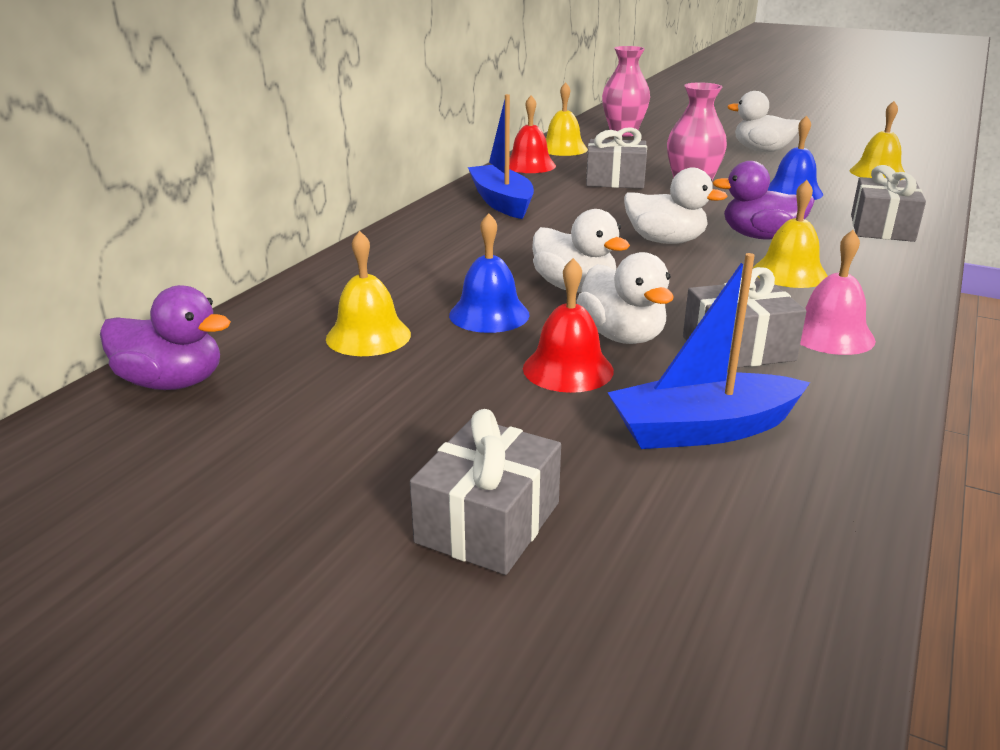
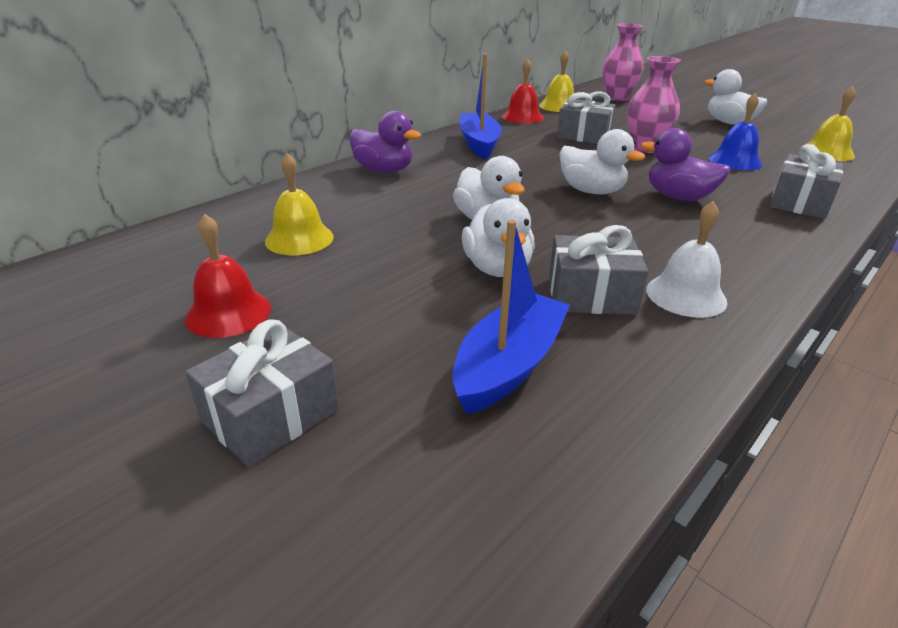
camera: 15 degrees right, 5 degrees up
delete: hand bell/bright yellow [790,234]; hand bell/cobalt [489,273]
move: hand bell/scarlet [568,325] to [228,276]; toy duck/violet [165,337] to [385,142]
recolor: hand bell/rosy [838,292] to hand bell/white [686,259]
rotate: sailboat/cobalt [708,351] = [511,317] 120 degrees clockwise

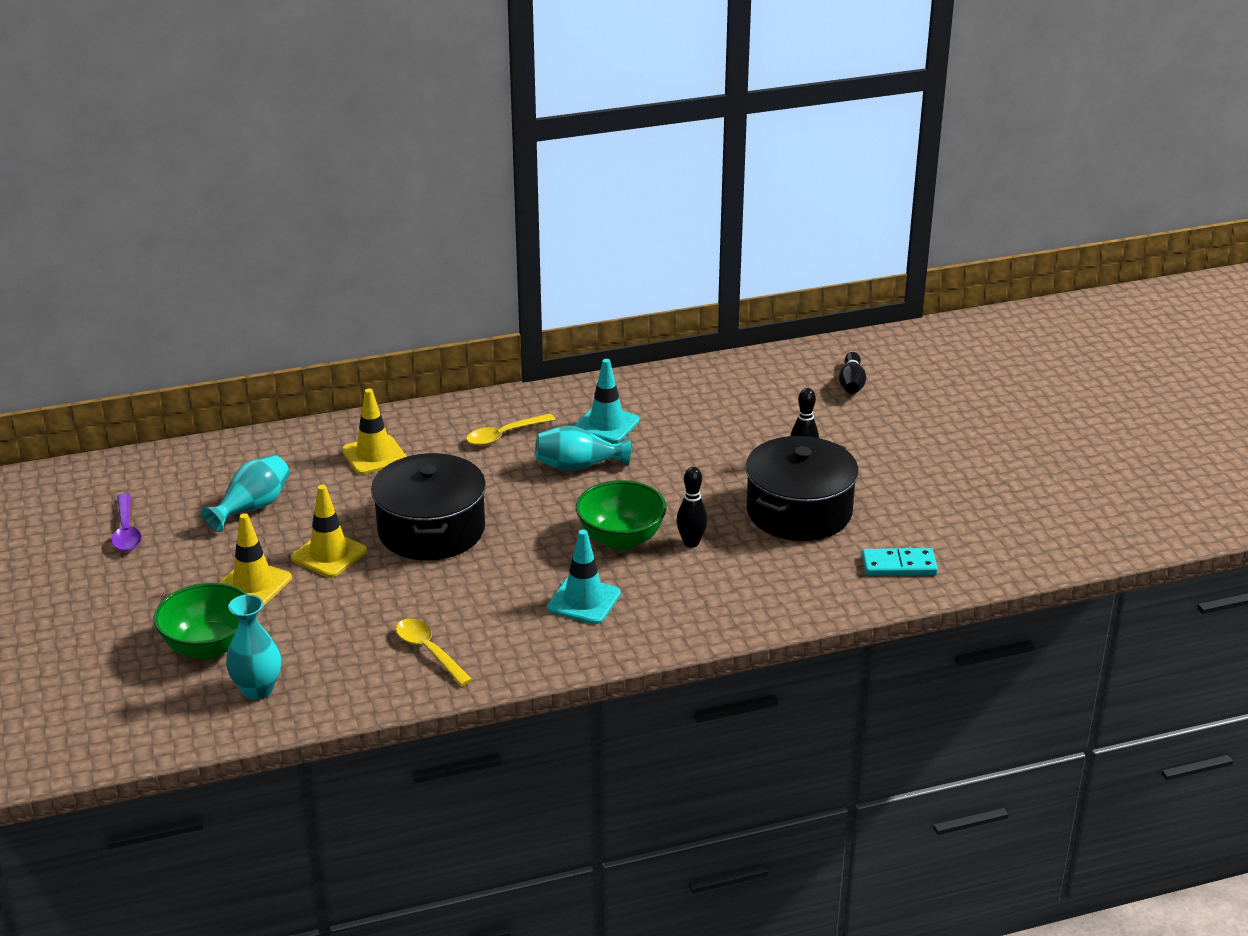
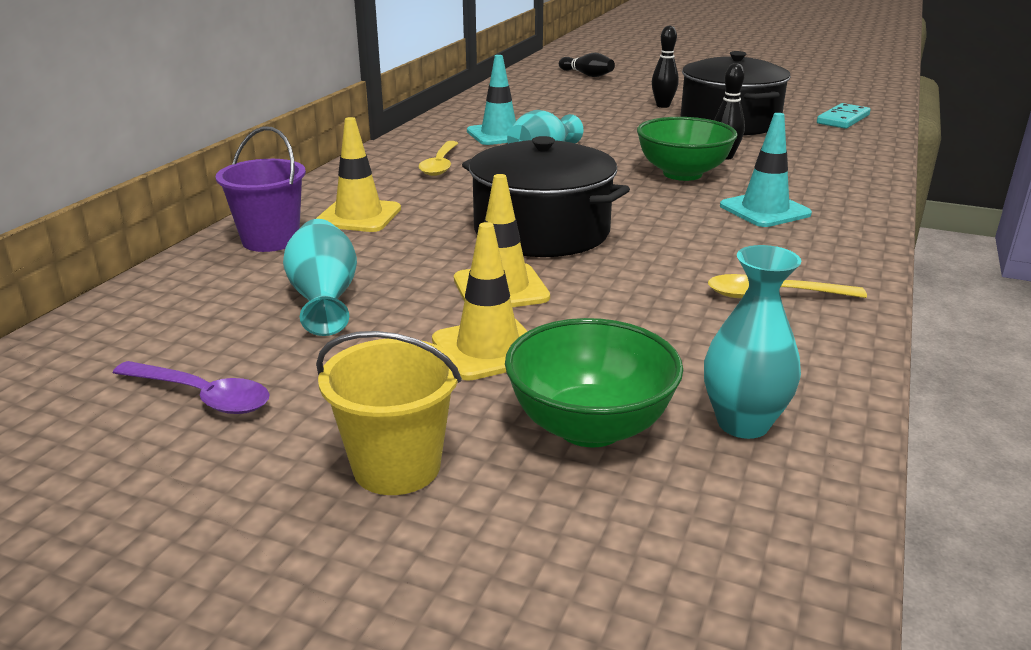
camera: 50 degrees left, 5 degrees down
insert: bucket/violet [260,189]; bucket/bright yellow [389,413]

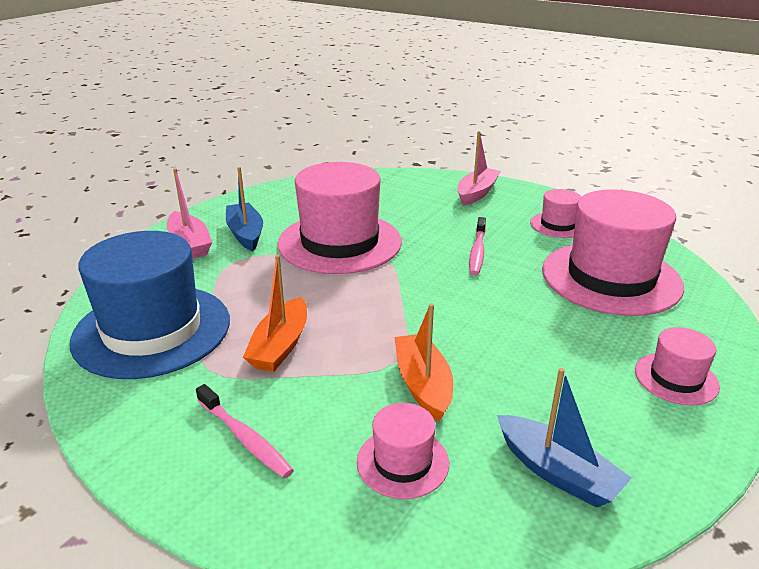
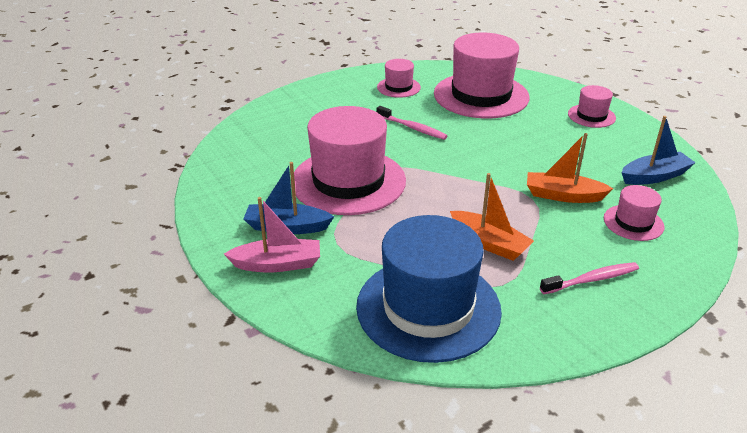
camera: 65 degrees left, 5 degrees up
delete: sailboat/rosy [479,168]

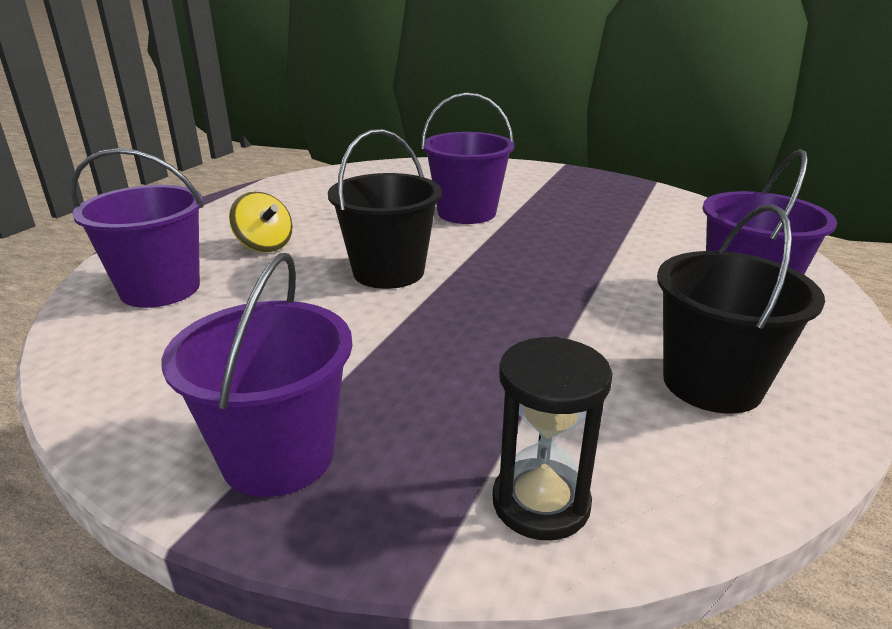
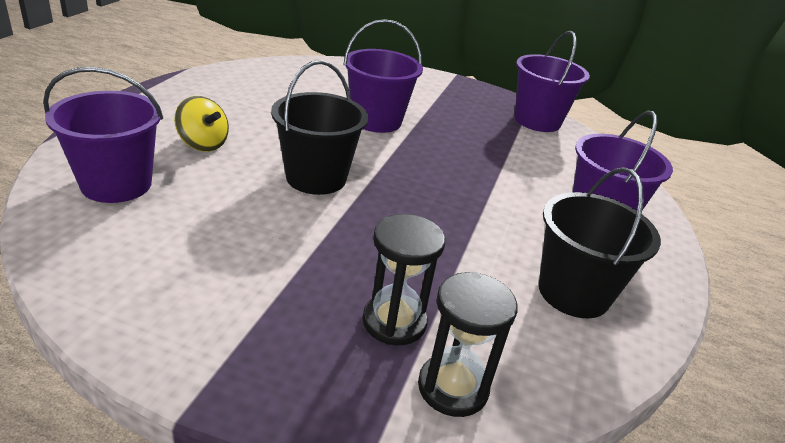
camera: 10 degrees left, 5 degrees up
insert: sand timer/jet-black [403,279]
move: bucket/violet [257,375] to [552,81]

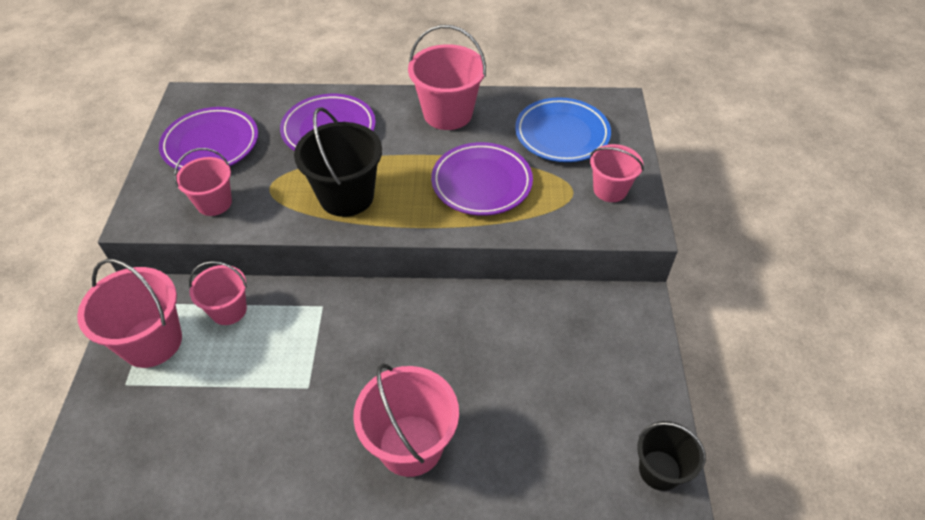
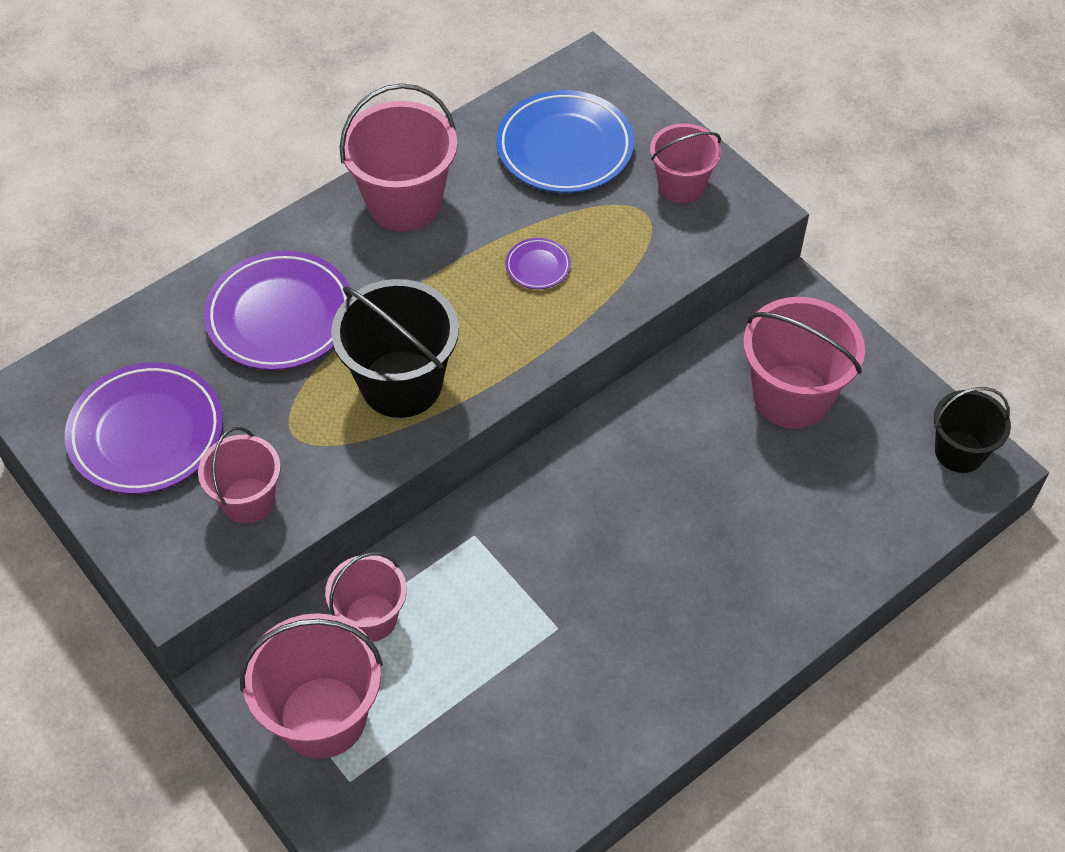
camera: 40 degrees left, 5 degrees up
move: bucket/rosy [406,420] to [804,363]
resize: flat dish/violet [482,179] = [538,263] x0.45

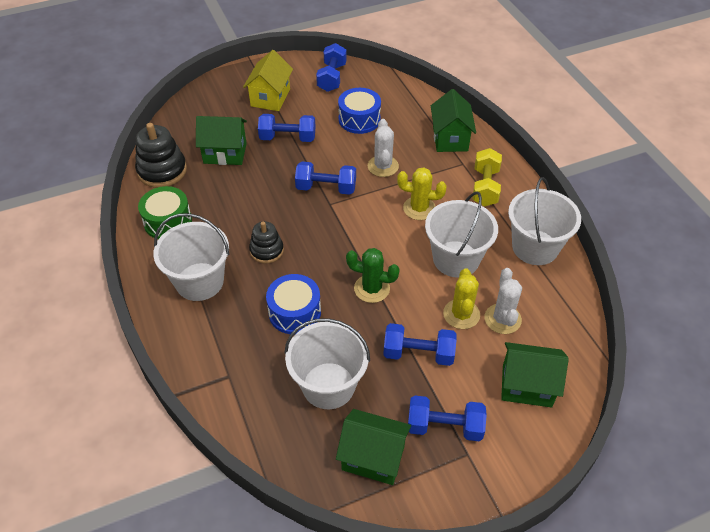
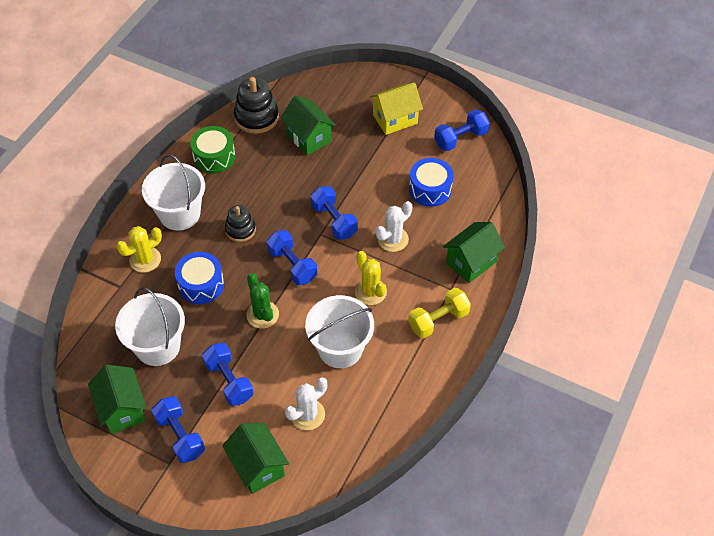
camera: 50 degrees right, 5 degrees up
delete: bucket/white [544,221]
move: free weight/cobalt [287,128] to [292,257]; cactus/bright yellow [461,298] to [139,249]

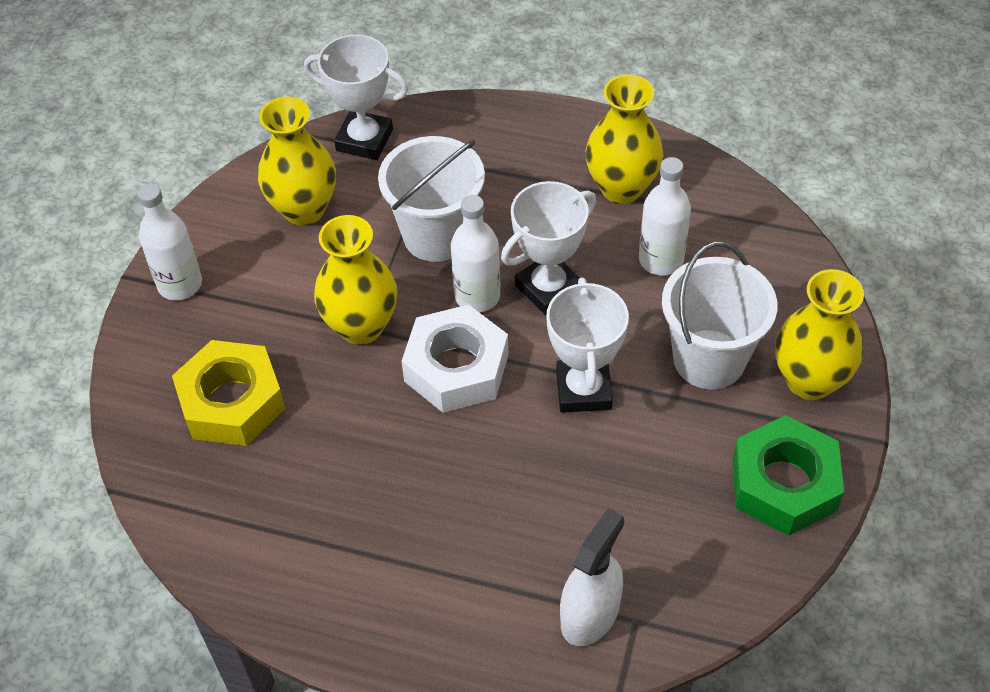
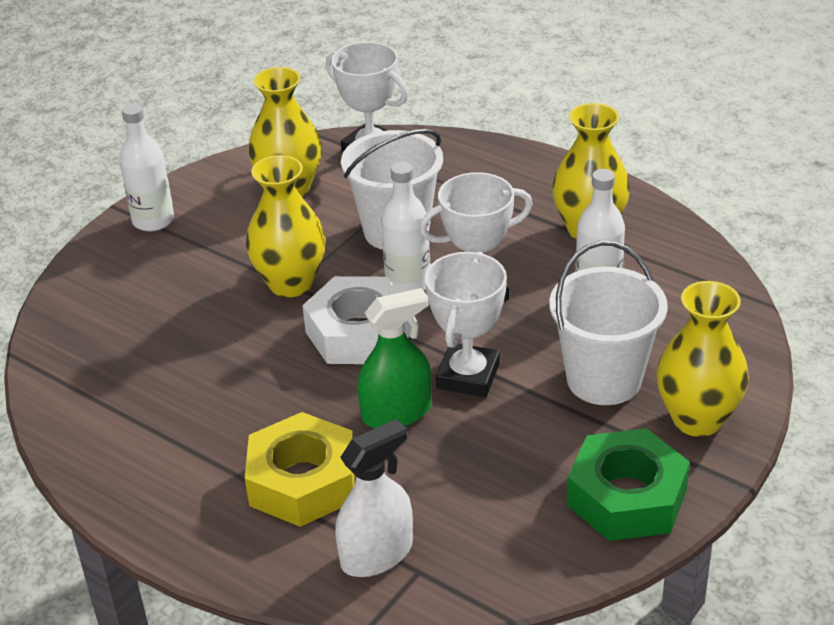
camera: 20 degrees right, 15 degrees down
insert: spray cleaner/green [394,358]
move: nut/bright yellow [228,393] to [300,469]

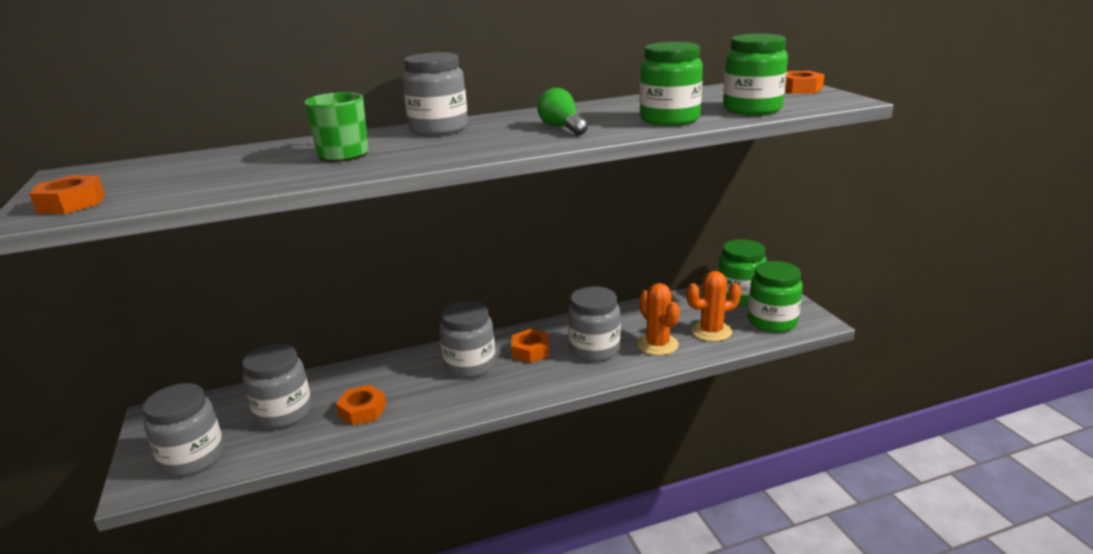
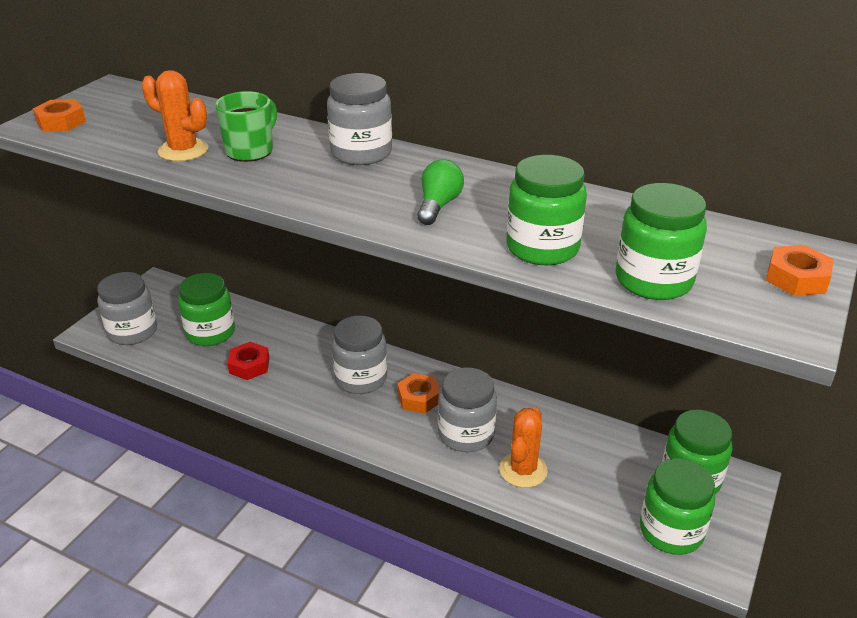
camera: 45 degrees right, 10 degrees up
move: cactus/orange [714,306] to [174,115]
recolor: jam jar/grey [277,385] to jam jar/green [206,309]; nut/orange [361,405] to nut/scarlet [248,361]

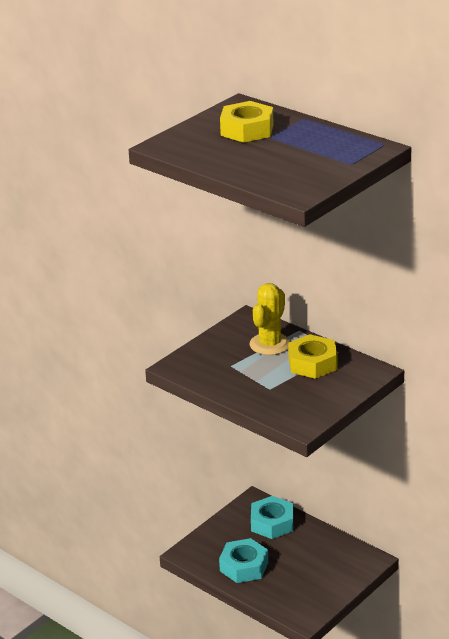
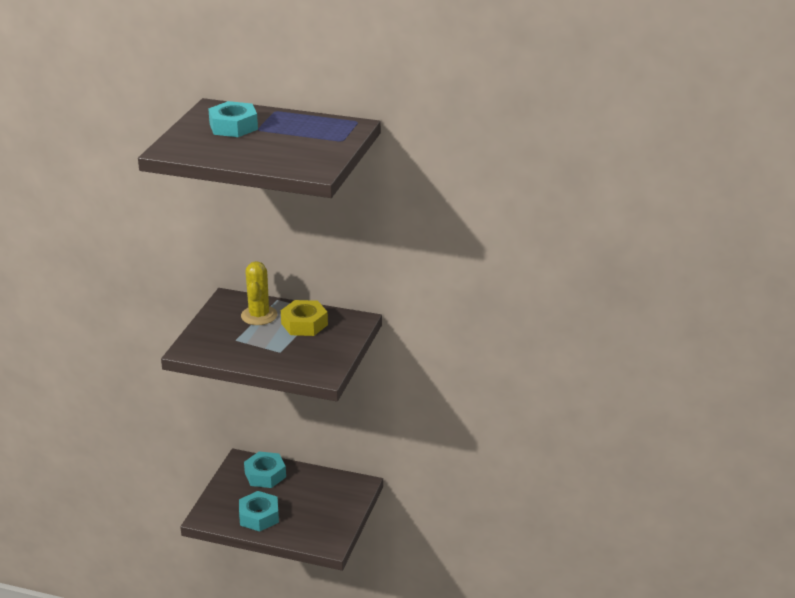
camera: 25 degrees left, 0 degrees up
recolor: nut/bright yellow [247,122] to nut/teal [233,119]

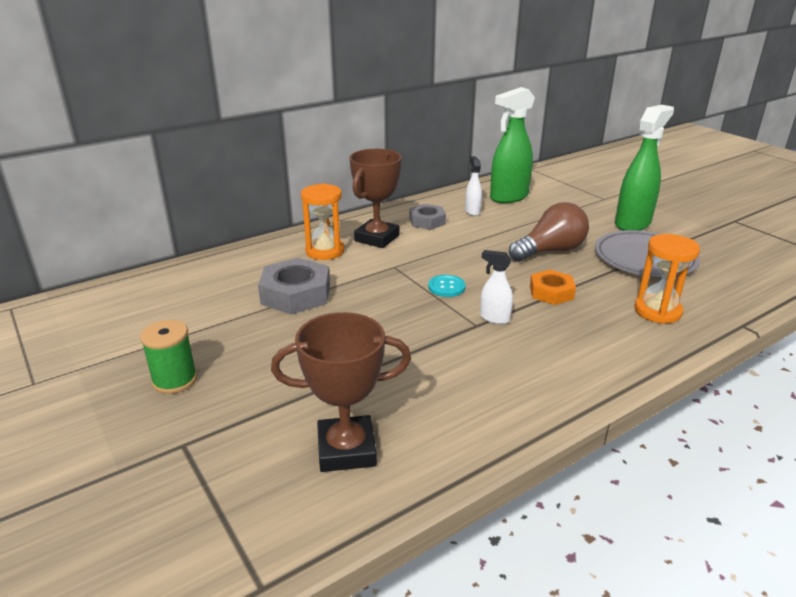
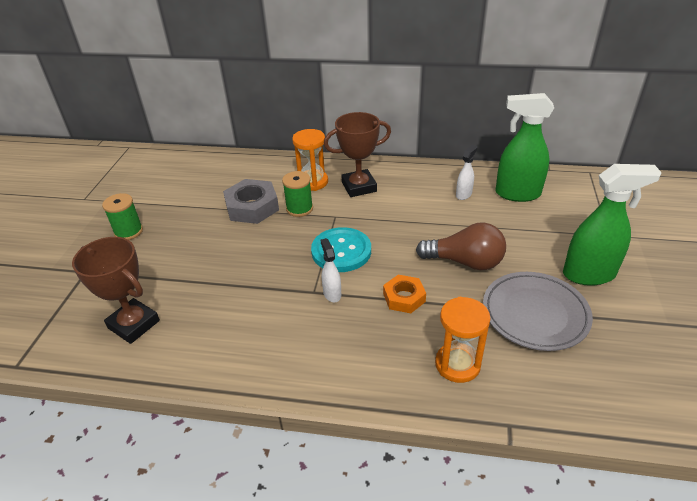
camera: 45 degrees right, 10 degrees up
delete: nut/grey [427,217]
insert: bobbin/green [297,194]
resize: shirt button/teal [447,286] = [341,249] x1.91

